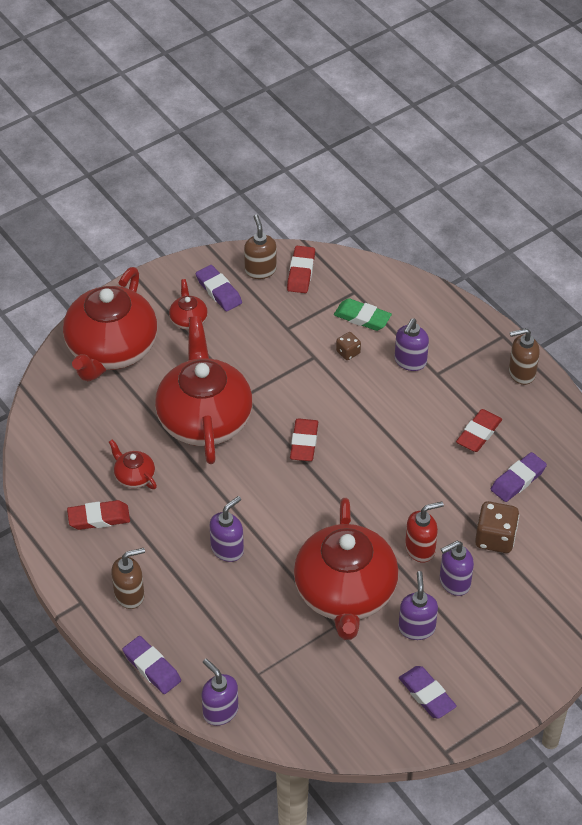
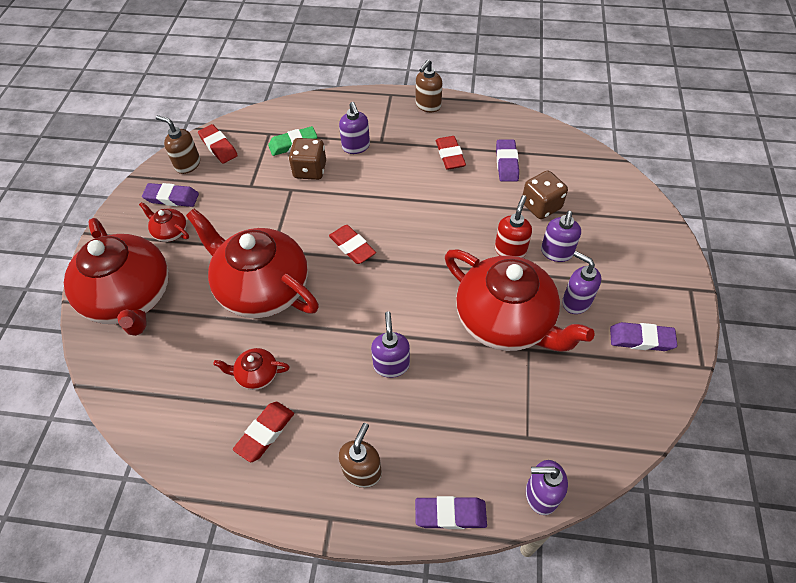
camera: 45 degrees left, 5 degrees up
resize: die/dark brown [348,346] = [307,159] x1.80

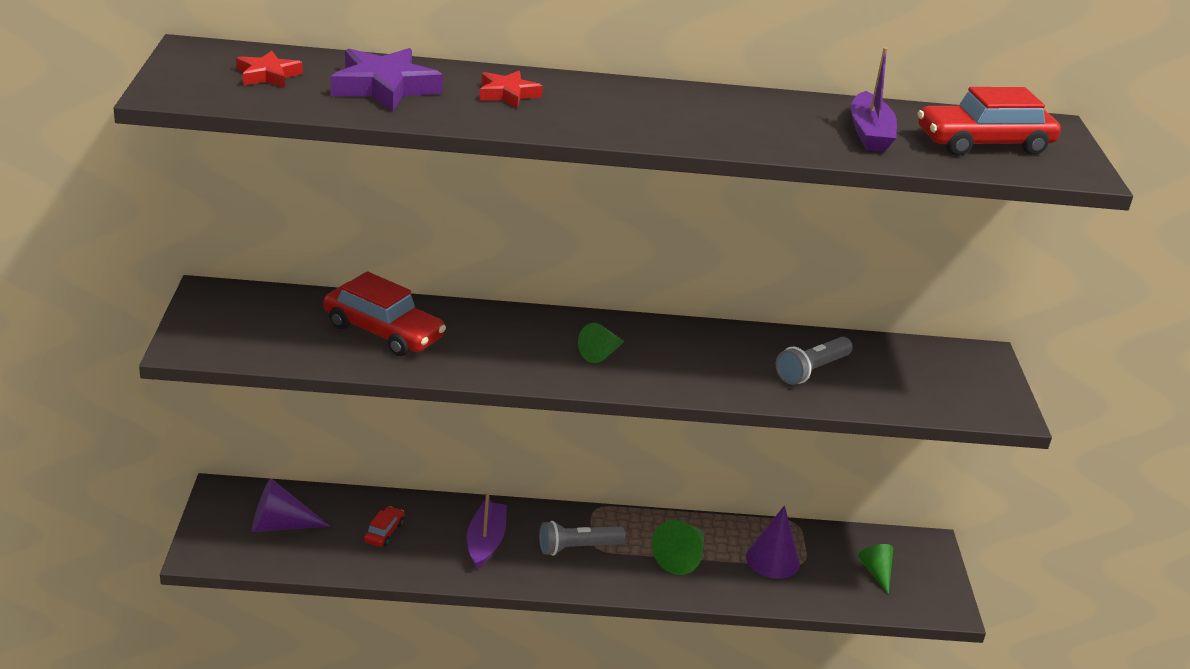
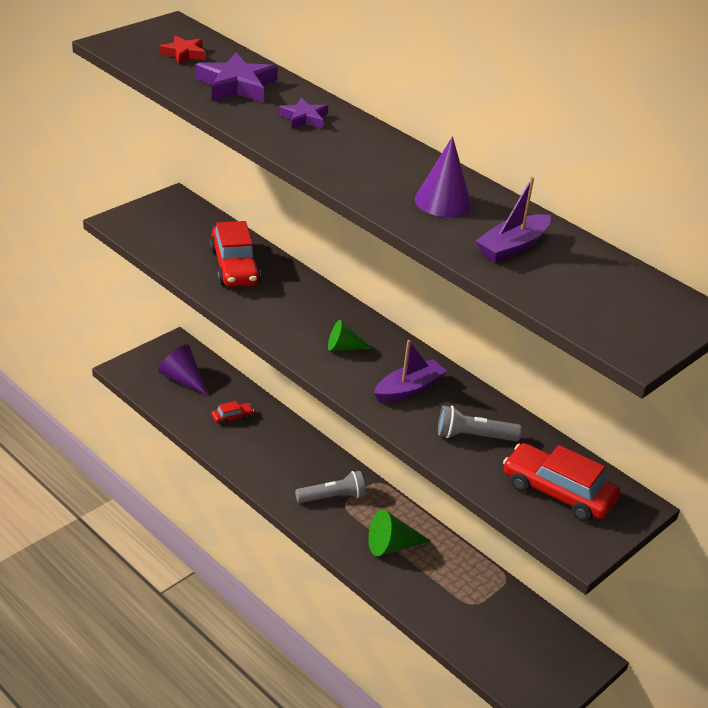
camera: 45 degrees right, 5 degrees up
delete: cone shape/green [875,569]
move: toy car/scarlet [989,121] to [561,482]; sailboat/violet [487,530] to [410,371]; cone shape/violet [773,542] to [443,176]
recolor: star shape/scarlet [511,89] to star shape/violet [303,113]
rotate: flashlight/grey [582,538] = [330,487] 135 degrees clockwise

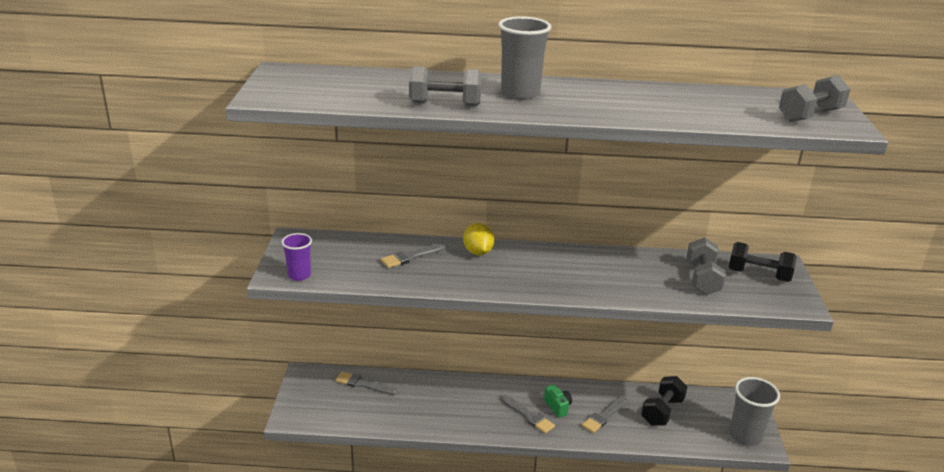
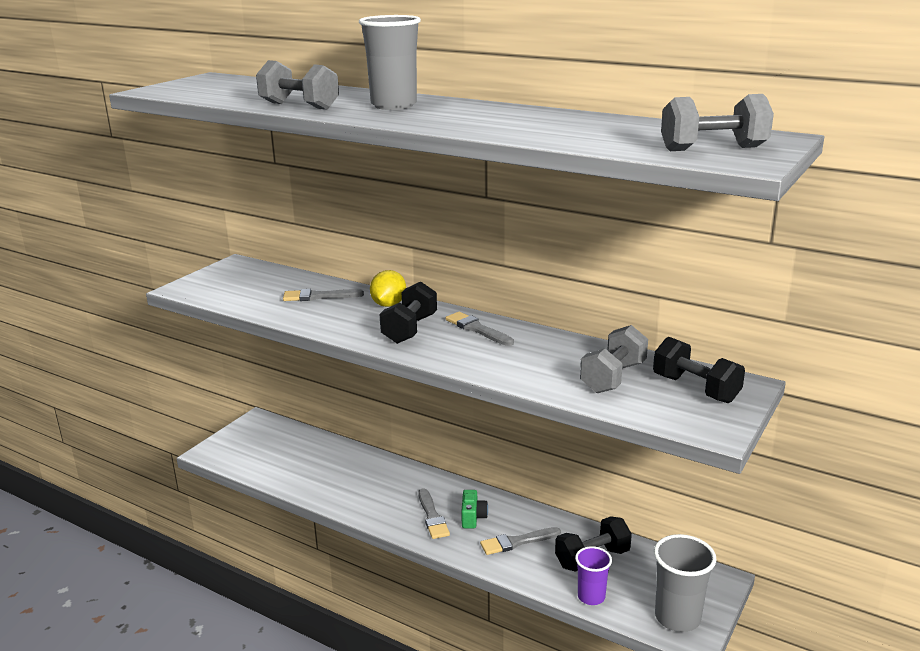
camera: 30 degrees right, 5 degrees down
insert: free weight/jet-black [408,313]
move: tumbler/violet [296,257] to [593,575]; brush/grey [366,383] to [480,329]

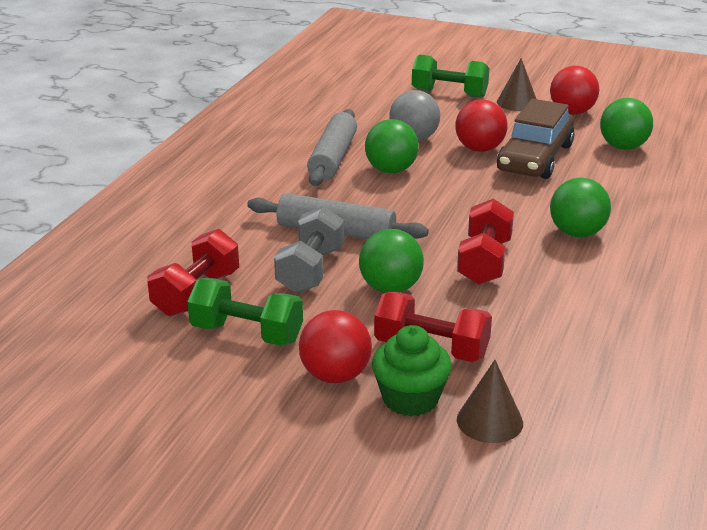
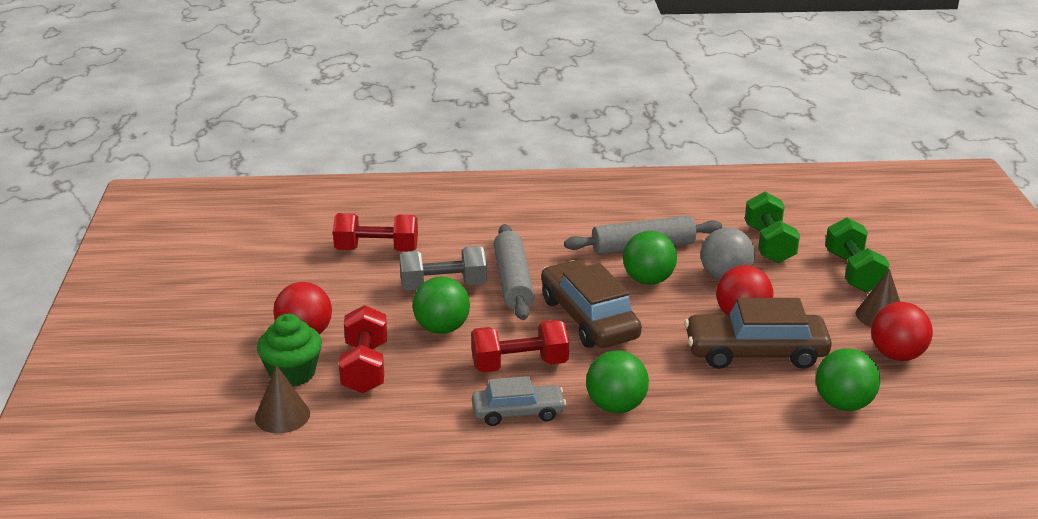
camera: 65 degrees right, 0 degrees up
insert: toy car/dark brown [591,304]; toy car/grey [519,401]
move: free weight/green [245,312] to [772,227]

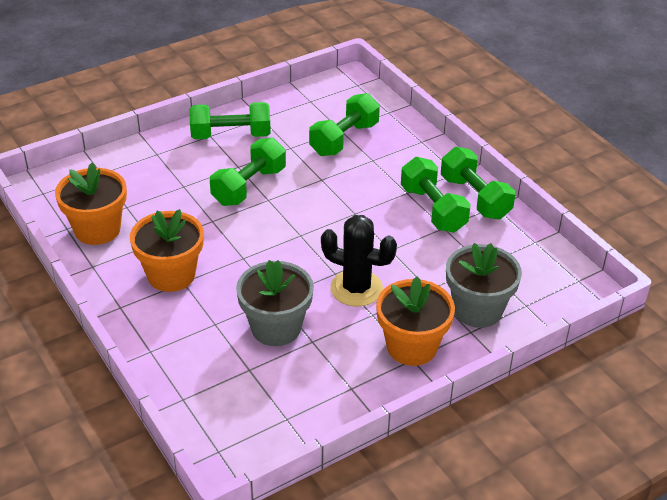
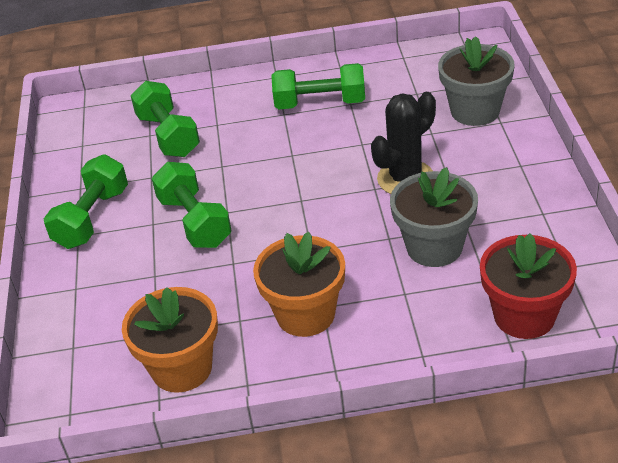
camera: 60 degrees left, 0 degrees up
delete: free weight/green [478,183]; plant pot/orange [415,321]
insert: plant pot/scarlet [528,286]

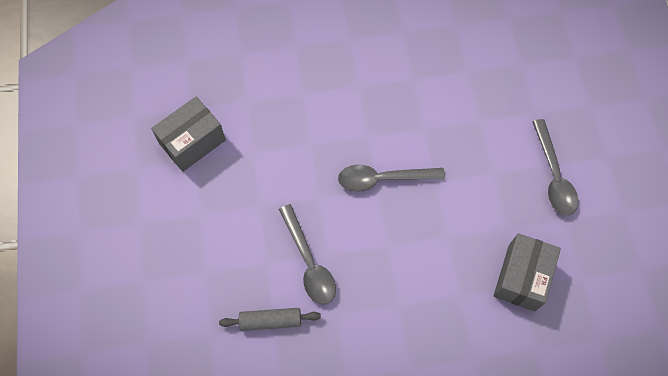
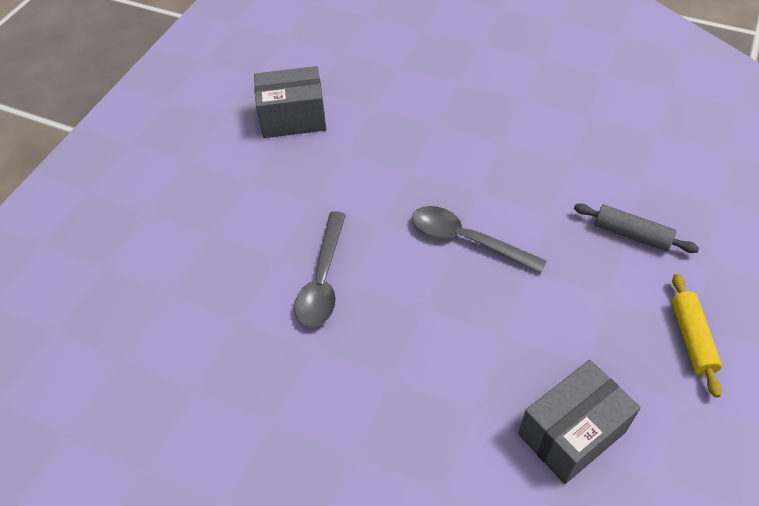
camera: 35 degrees right, 15 degrees down
move: rolling pin/grey [270,319] to [636,228]
replace: teaspoon/grey [555,167] to rolling pin/bright yellow [696,336]

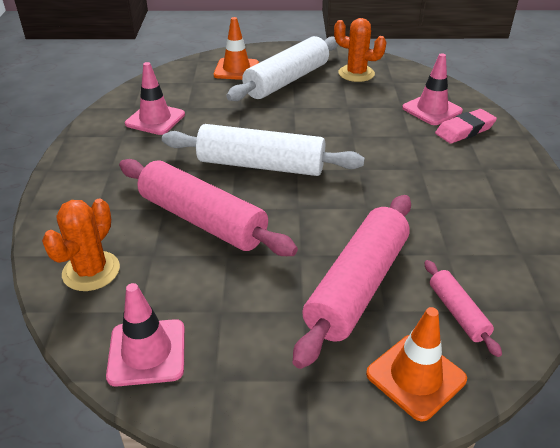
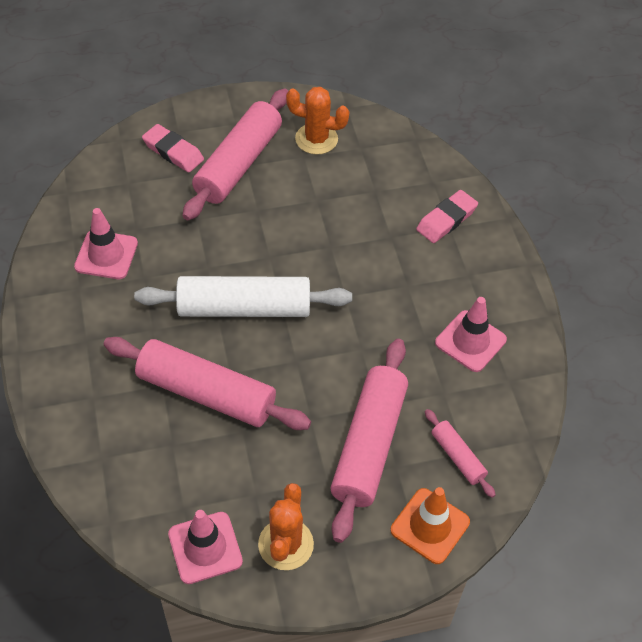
camera: 15 degrees left, 15 degrees up
move: traffic cone/rosy [432,89] to [471,334]; cactus/orange [81,245] to [286,526]
replace: traffic cone/orange [236,48] to gum eraser/rosy [173,148]
recolor: rolling pin/white [282,68] to rolling pin/rosy [235,154]

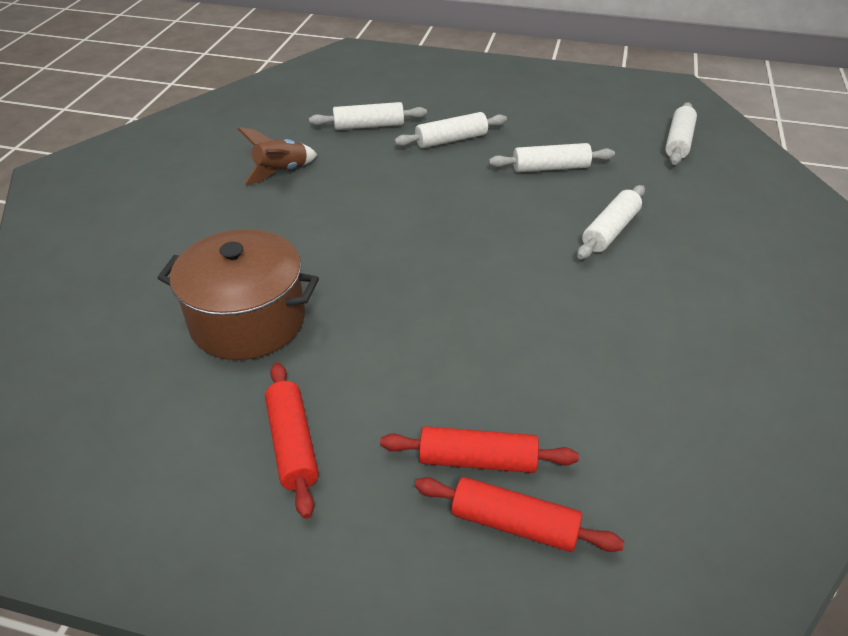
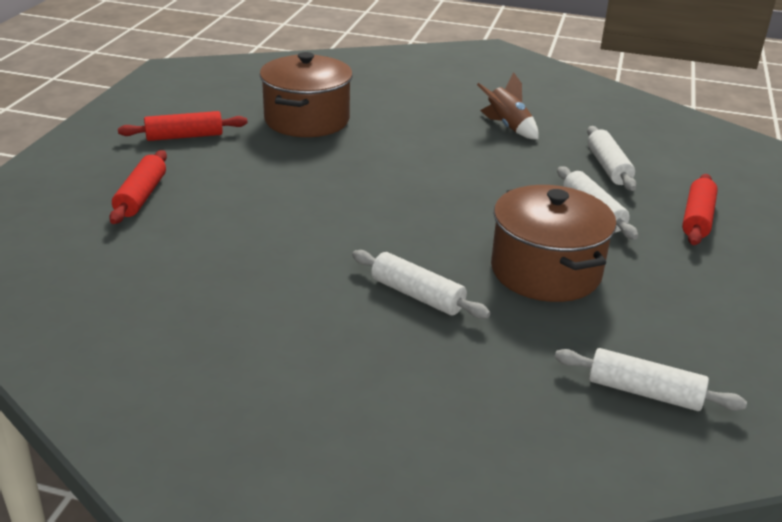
camera: 90 degrees right, 10 degrees down
move: rolling pin/scarlet [519,514] to [700,209]
replace: rolling pin/white [552,157] to pot/dark brown [553,243]

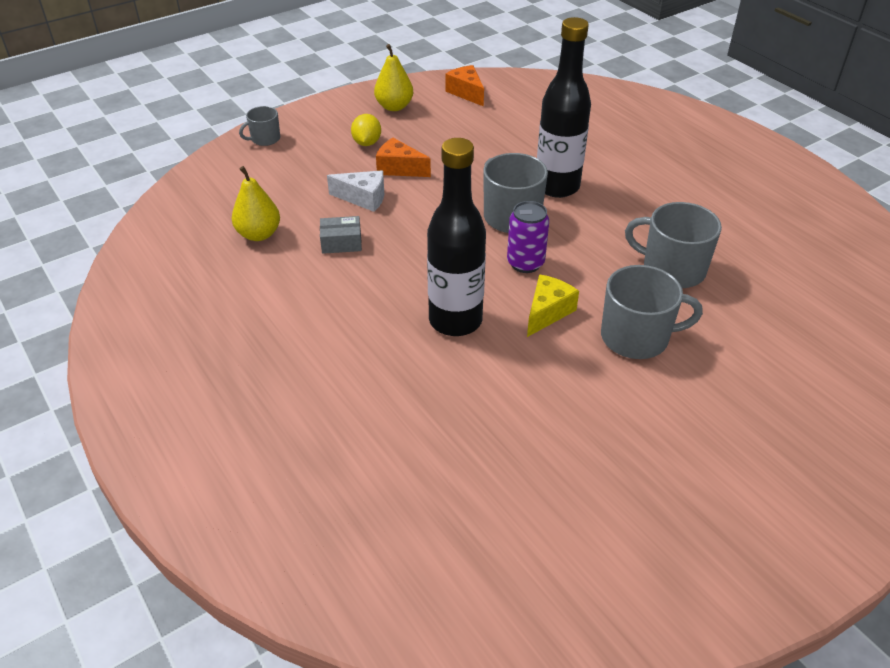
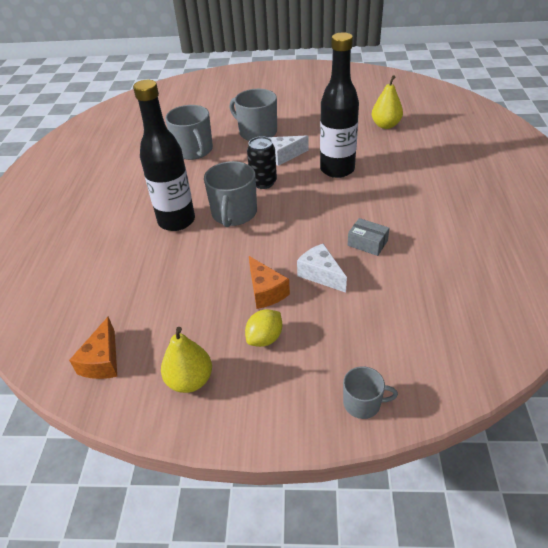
camera: 140 degrees left, 0 degrees up
move: toy pear/bright yellow [256,203] to [387,102]
recolor: tin/violet [528,237] to tin/jet-black [262,162]; cheese/bright yellow [553,305] to cheese/white [288,150]

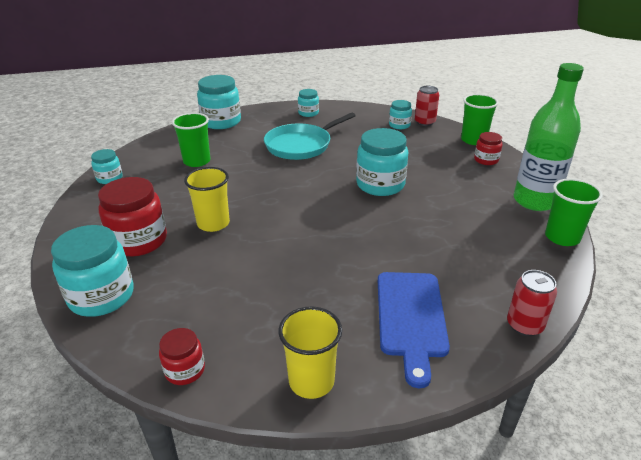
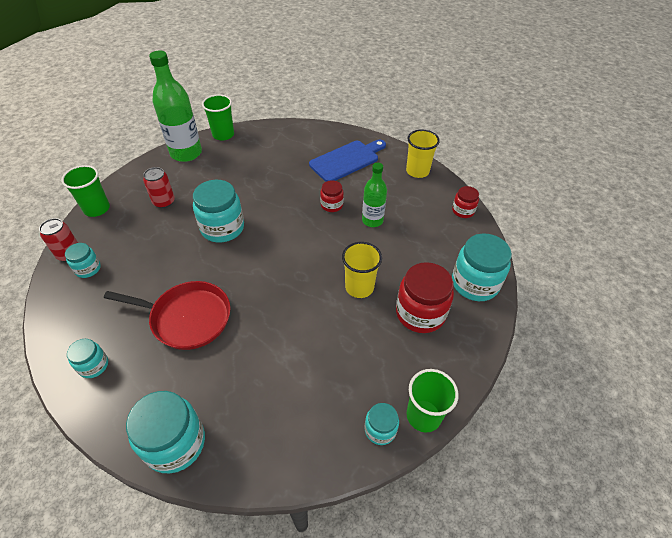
camera: 130 degrees left, 15 degrees up
insert: flask/green [374,195]
move: tumbler/green [191,140] to [433,401]; jam jar/scarlet [488,148] to [332,196]; tin/scarlet [532,303] to [159,187]
recolor: pan/teal [310,136] to pan/scarlet [167,315]

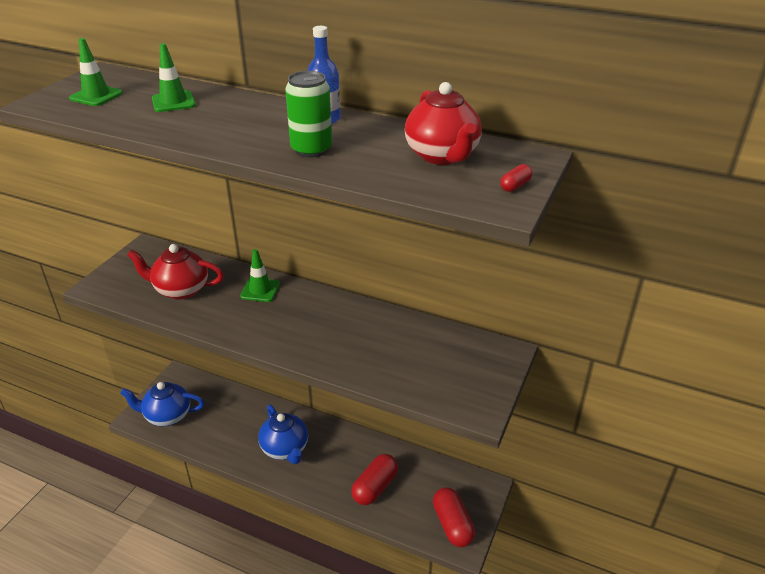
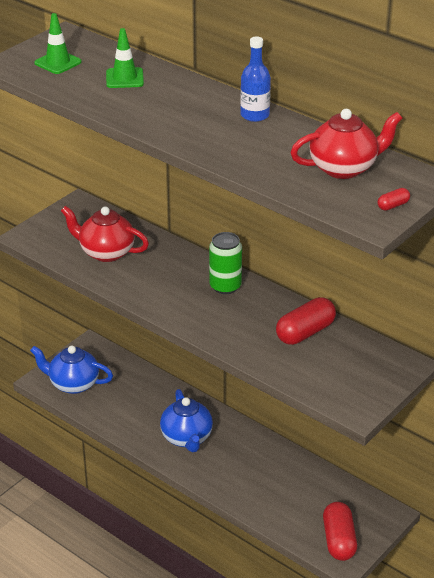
camera: 15 degrees right, 0 degrees up
delete: traffic cone/green [260,275]
move: tin/green [308,114] to [225,263]; pill/scarlet [374,479] to [306,321]
rotate: teapot/scarlet [443,123] = [346,144] 105 degrees counterclockwise

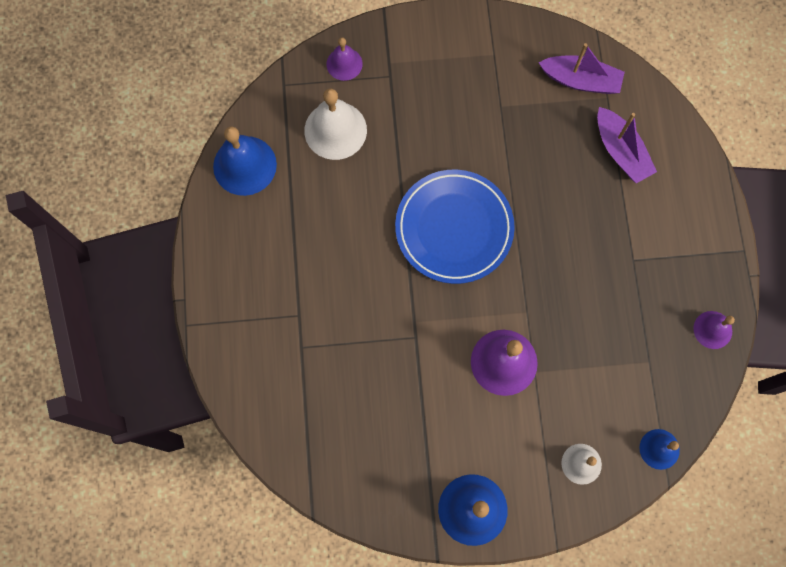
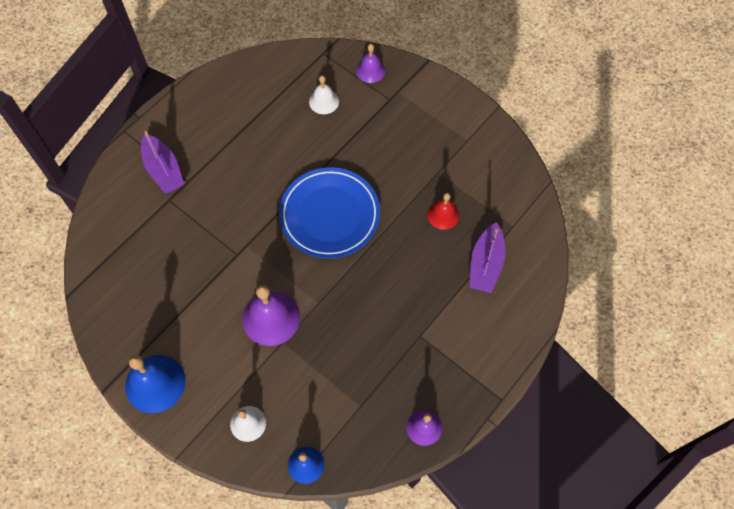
camera: 45 degrees right, 10 degrees down
delete: hand bell/cobalt [245,161]
insert: hand bell/scarlet [443,211]
move: sailboat/violet [582,68] to [162,162]
resize: hand bell/white [335,124] = [324,94] x0.59

